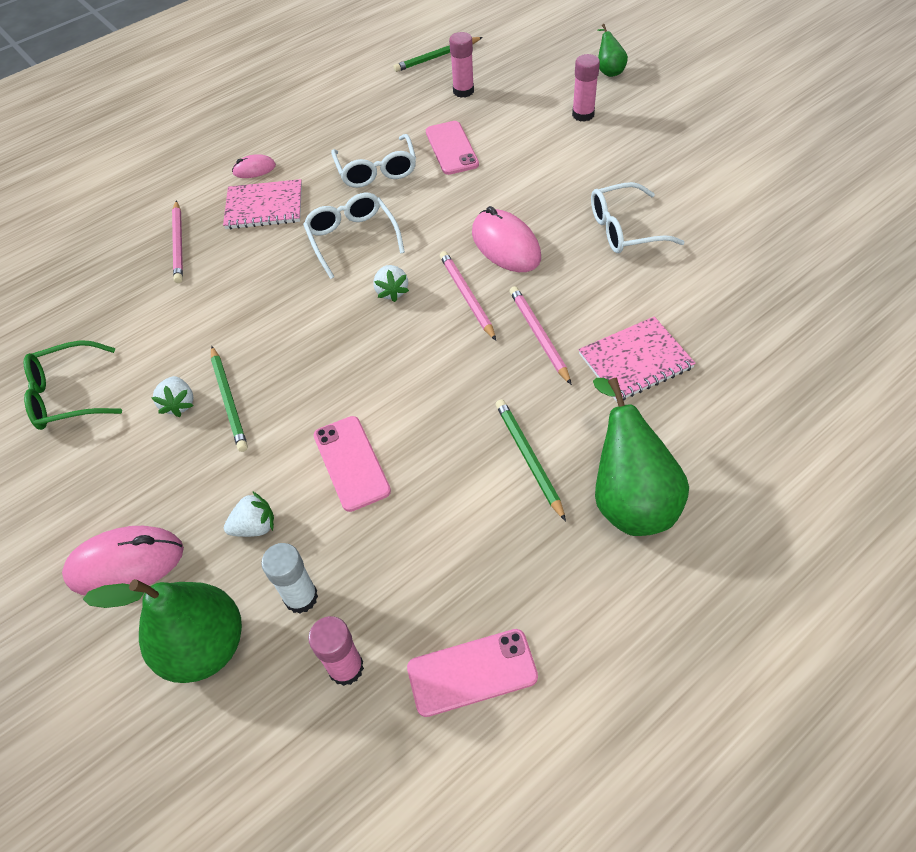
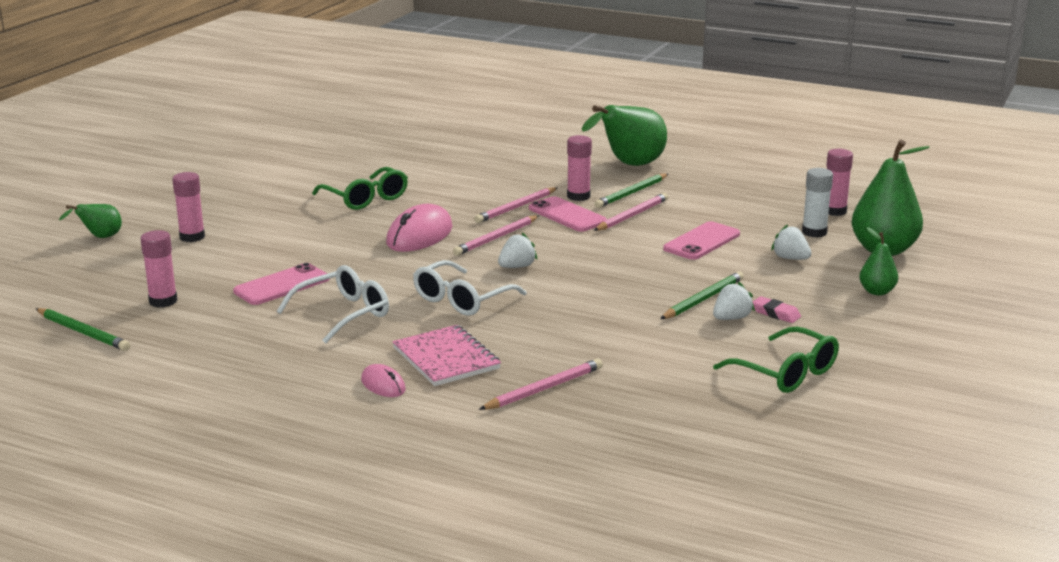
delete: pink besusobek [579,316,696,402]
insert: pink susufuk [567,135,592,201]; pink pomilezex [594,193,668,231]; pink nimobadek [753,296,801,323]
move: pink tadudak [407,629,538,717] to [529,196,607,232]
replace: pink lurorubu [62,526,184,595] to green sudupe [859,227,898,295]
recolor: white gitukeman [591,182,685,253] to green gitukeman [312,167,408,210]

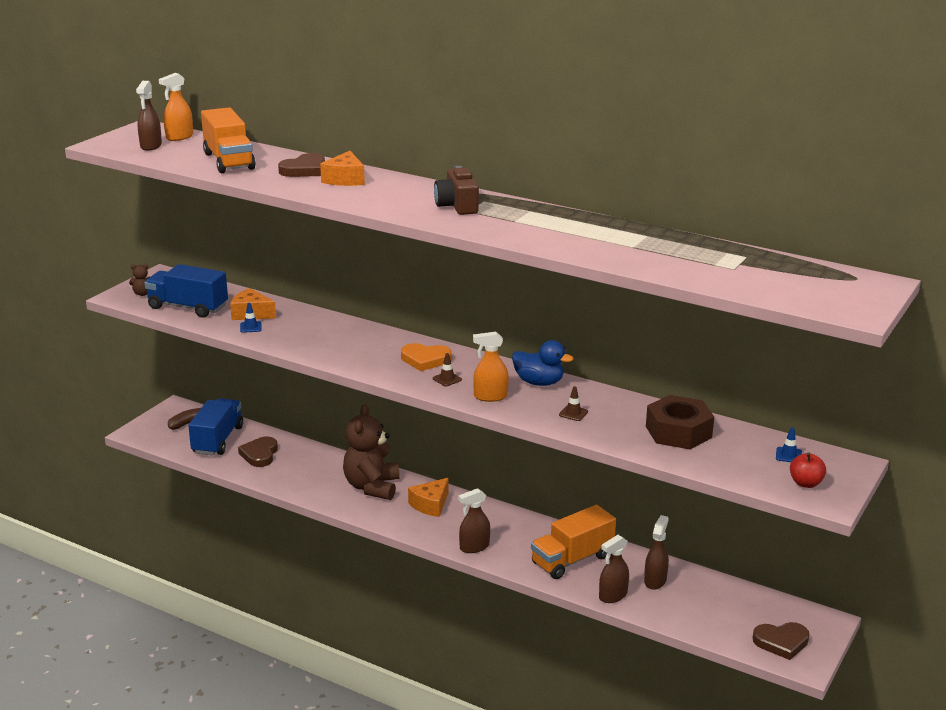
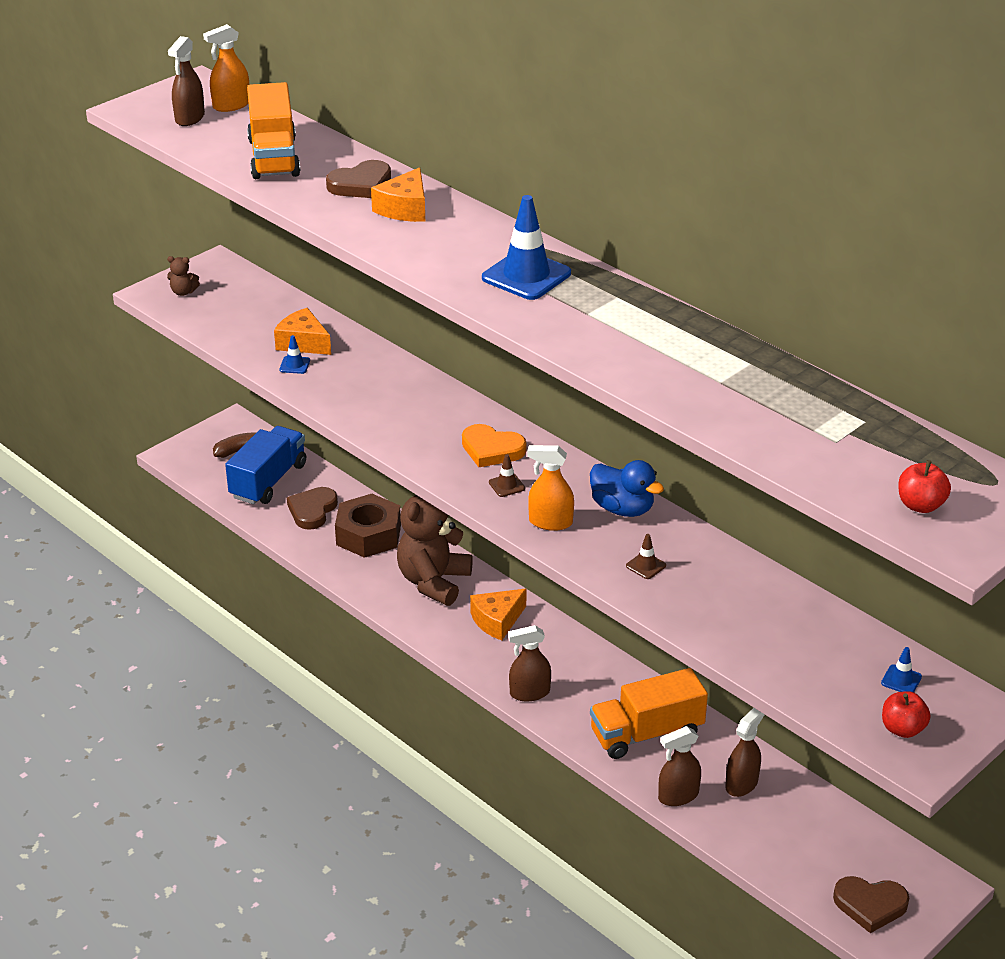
delete: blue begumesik [145,264,228,318]
insert: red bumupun [898,460,951,513]
move: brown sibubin [646,395,714,449] to [335,494,401,558]
replace: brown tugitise [434,166,479,215] to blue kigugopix [482,195,571,300]

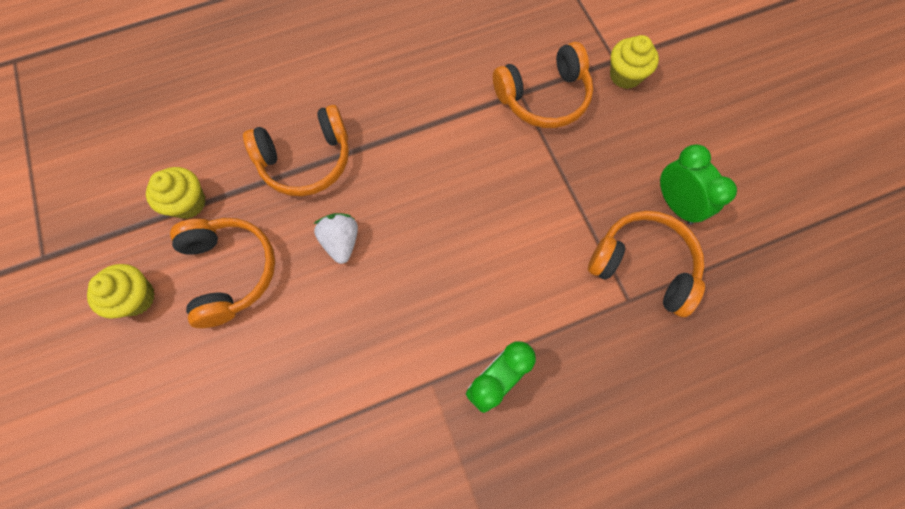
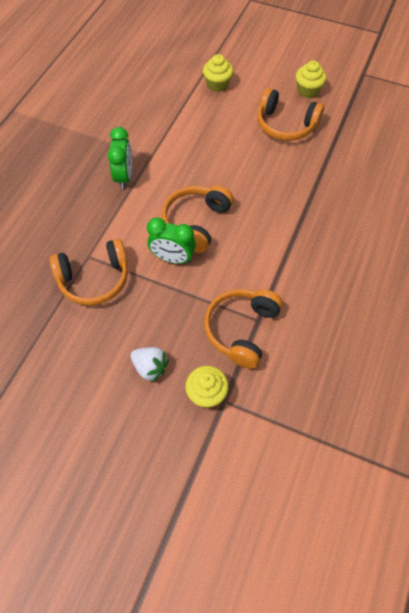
move: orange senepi [243,105,349,196] to [162,185,234,253]; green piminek [660,145,737,225] to [147,217,196,264]; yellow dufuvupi [146,167,206,219] to [203,54,233,92]; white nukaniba [313,213,358,264] to [131,347,169,382]

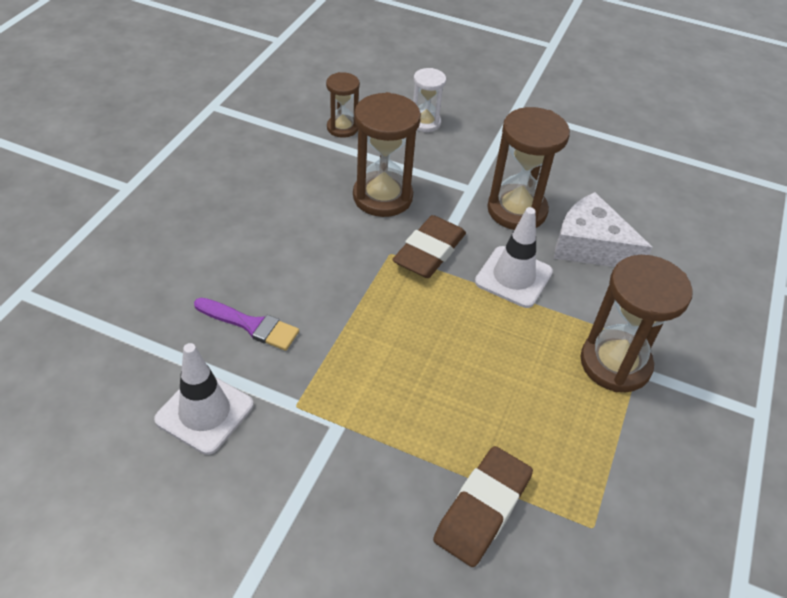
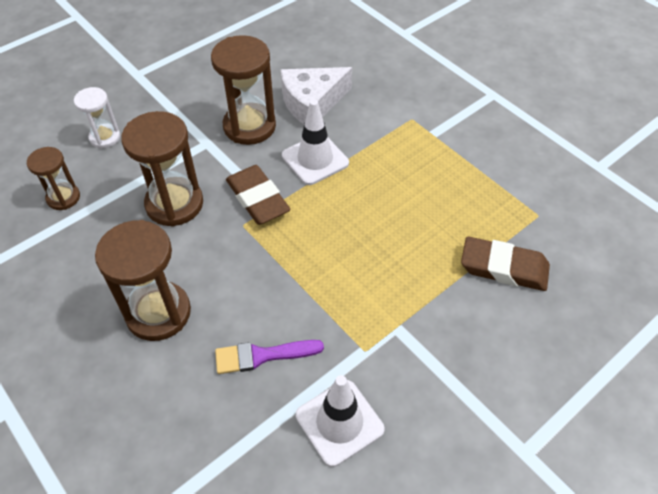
move: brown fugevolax [580,255,693,392] to [95,220,191,341]
rotate: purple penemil [194,298,299,351] = [215,340,324,374] 150 degrees counterclockwise; brown nimobadek [433,446,533,567] = [461,237,550,291] 45 degrees counterclockwise

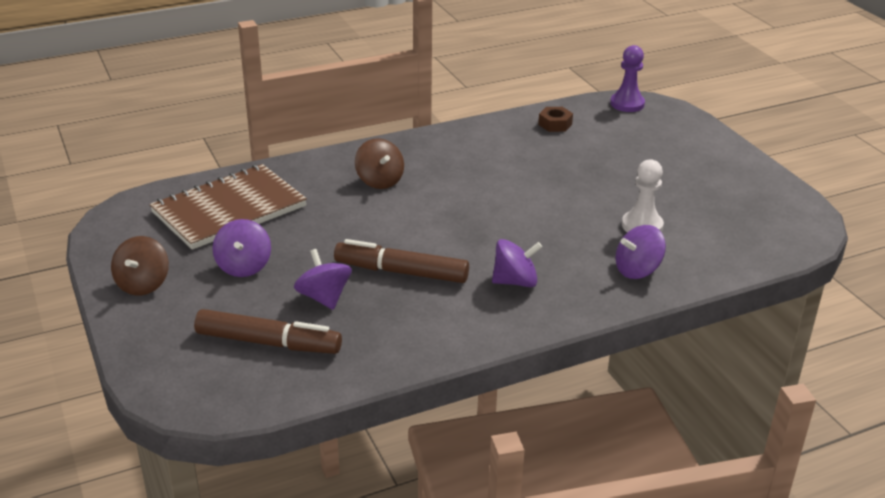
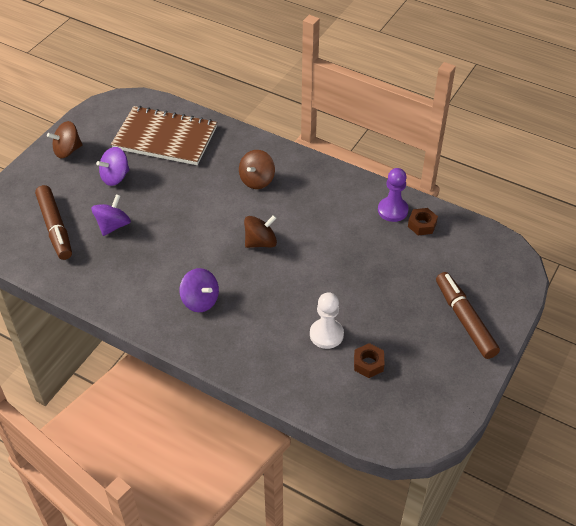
delete: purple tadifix [615,225,666,279]
insert: brown tadifix [244,215,277,248]; brown sibubin [354,343,385,378]
move: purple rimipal [610,45,645,112] to [378,168,409,222]; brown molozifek [334,239,469,283] to [436,272,500,359]

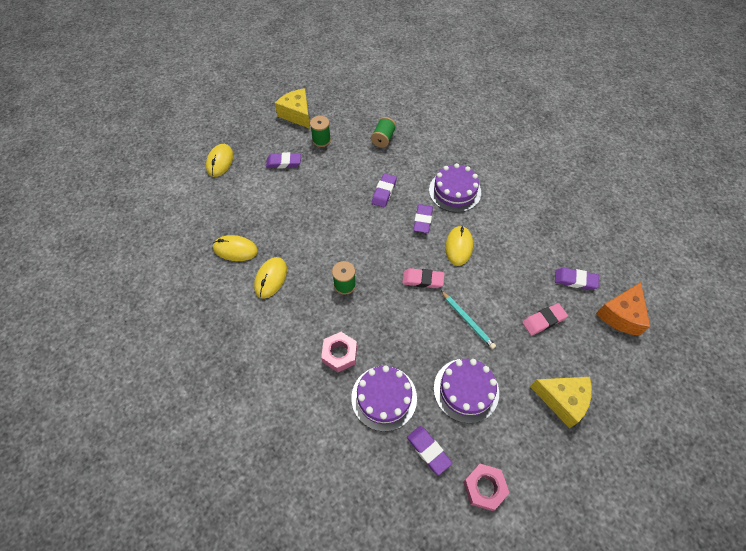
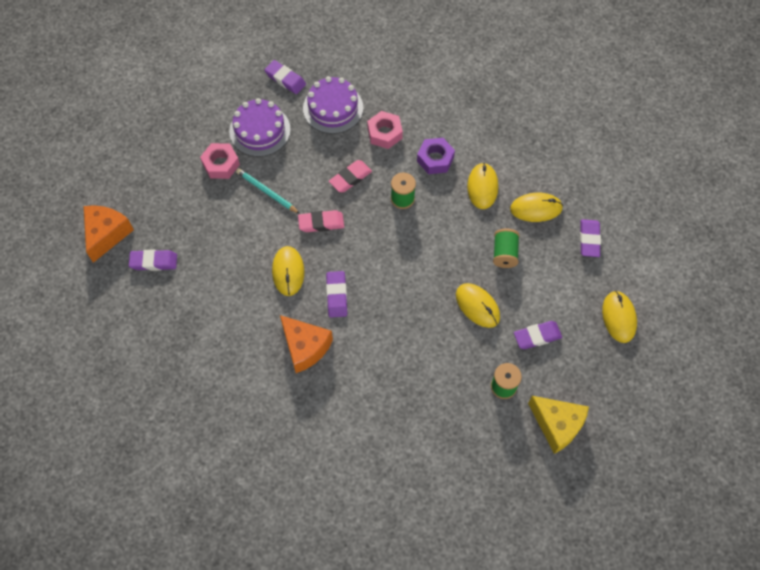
delete: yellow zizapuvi [530,377,592,428]
insert: purple sibubin [417,138,455,174]; yellow lurorubu [456,283,500,328]
move: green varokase [371,117,396,148] to [493,229,520,268]; purple nimobadek [372,173,397,208] to [580,219,601,257]; pink nimobadek [522,303,568,335] to [329,160,372,192]; pink sibubin [463,464,510,511] to [200,143,240,179]
replace: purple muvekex [429,163,481,213] to orange zizapuvi [280,315,333,373]

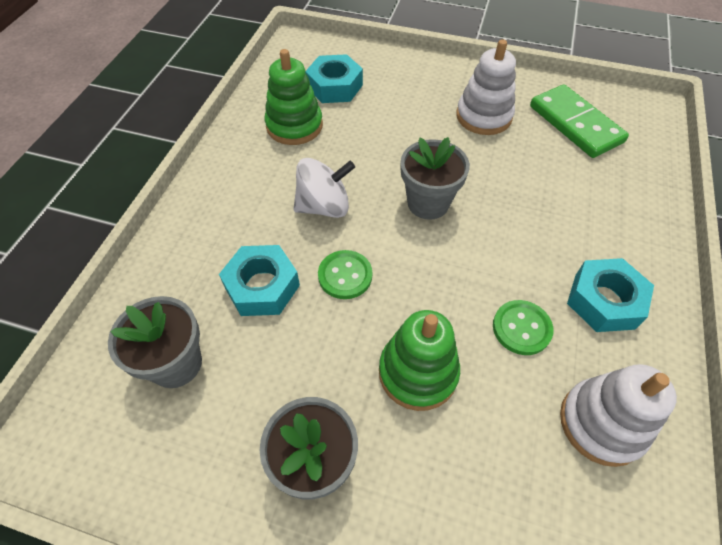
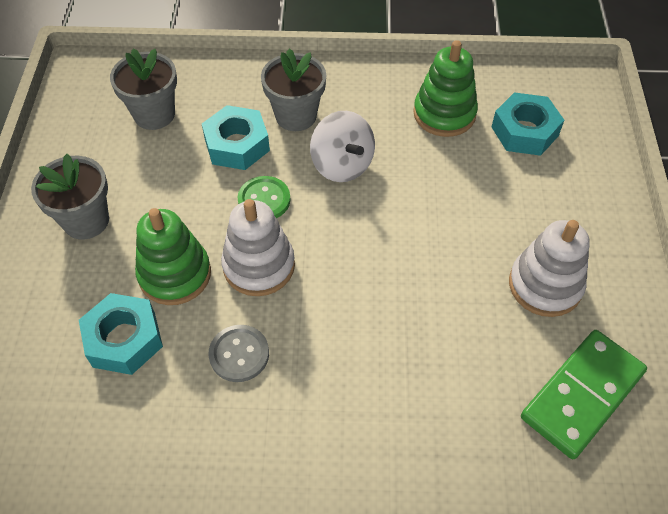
move: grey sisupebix [401,137,470,220] to [261,48,326,131]; turquoise sibubin [567,258,654,332] to [79,293,163,375]; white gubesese [560,364,677,467] to [221,199,295,296]
recolor: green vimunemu [493,300,553,355] to grey vimunemu [209,325,269,382]

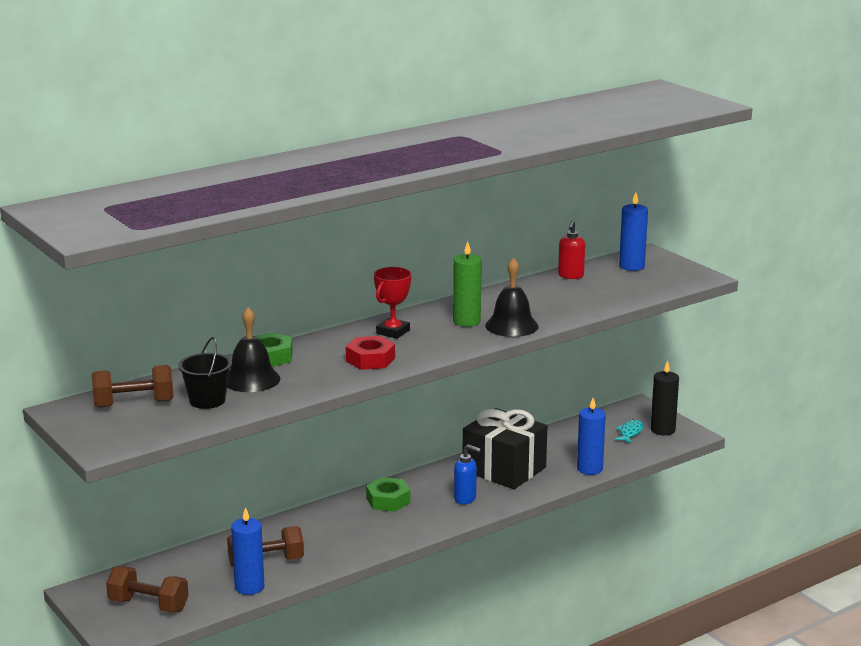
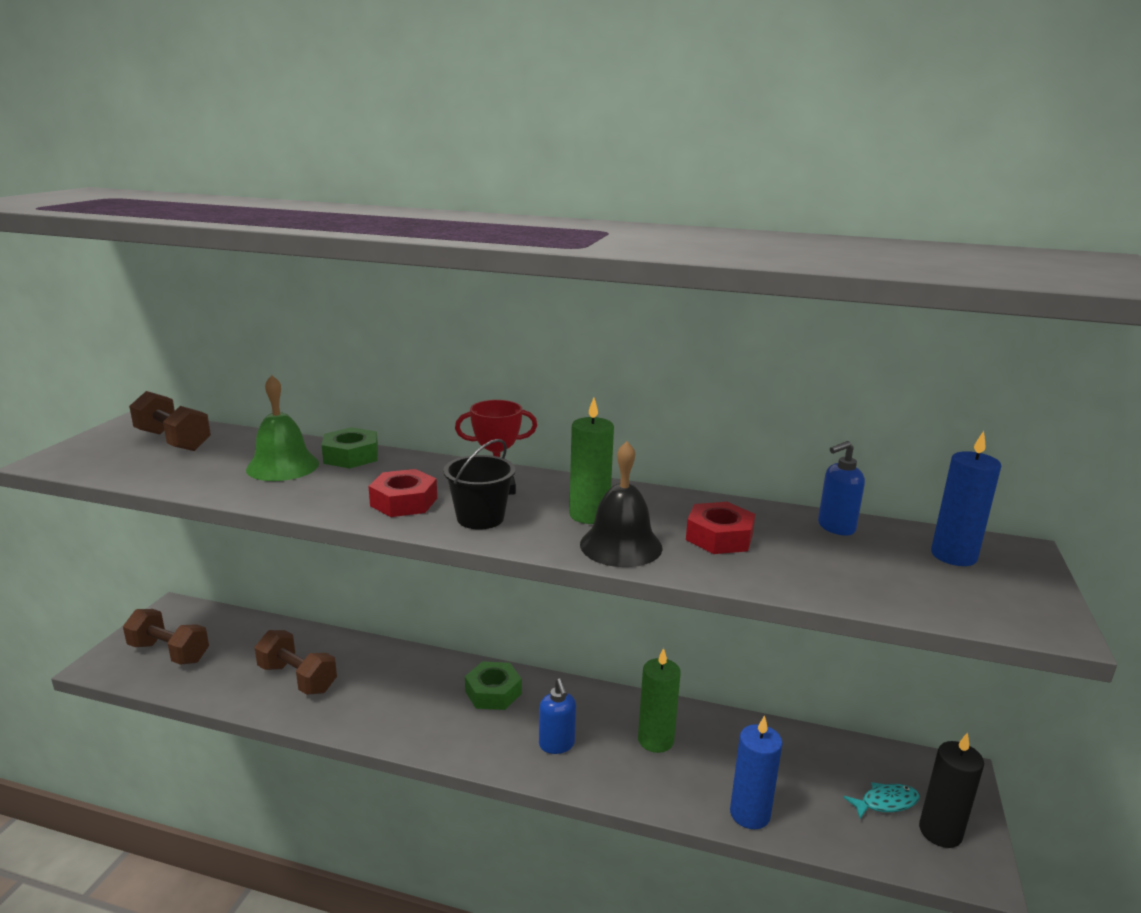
delete: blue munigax [231,507,264,595]
insert: red sibubin [686,502,755,554]
move: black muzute [178,337,232,409] to [443,439,515,530]
replace: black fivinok [463,408,547,489] to green munigax [638,648,681,753]
recolor: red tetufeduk [558,221,585,279] to blue tetufeduk [818,441,865,535]; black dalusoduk [227,307,280,392] to green dalusoduk [246,375,319,481]
rotate: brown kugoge [106,566,189,613] = [123,609,209,665] 45 degrees counterclockwise

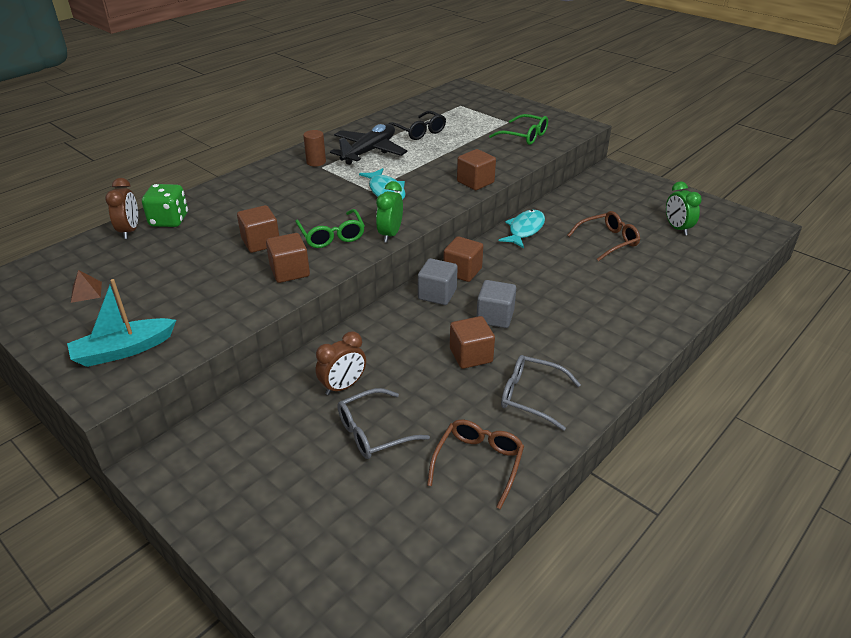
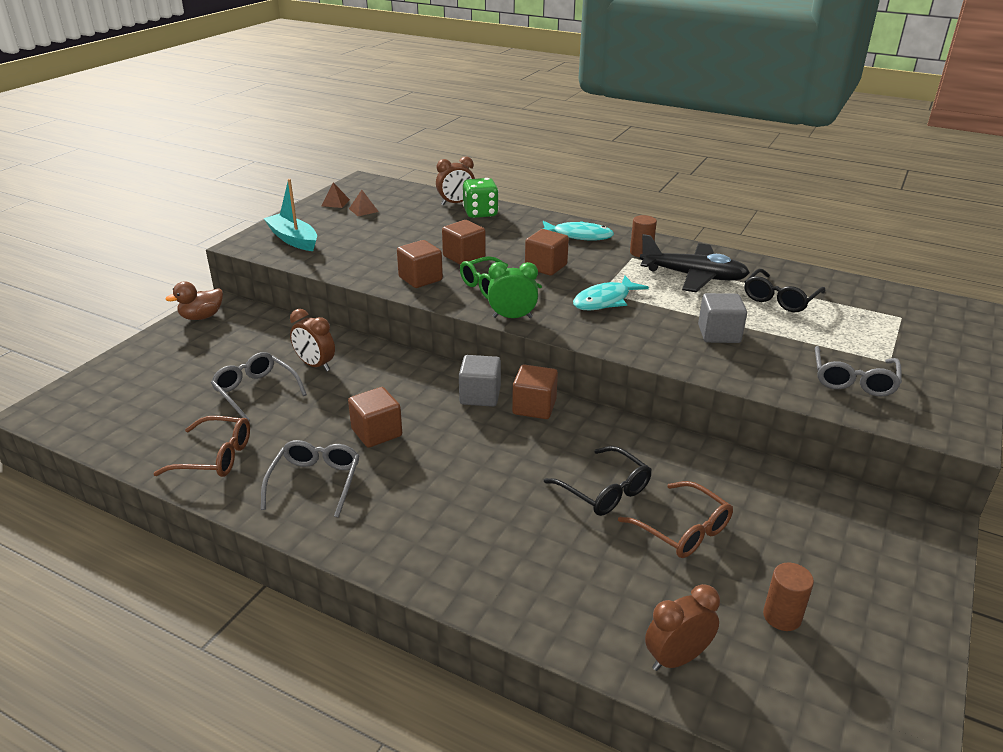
insert: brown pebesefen [321,182,350,208]; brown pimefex [165,281,223,320]; black gitukeman [544,446,652,516]; brown piminek [645,584,720,671]
move: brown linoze [457,149,496,190] to [525,229,569,276]; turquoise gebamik [498,210,545,248] to [543,221,614,240]; grey linoze [476,280,516,328] to [698,293,747,343]
replace: green piminek [666,181,702,235] to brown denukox [763,563,814,631]
recolor: green gitukeman [489,114,548,145] to grey gitukeman [815,346,902,397]

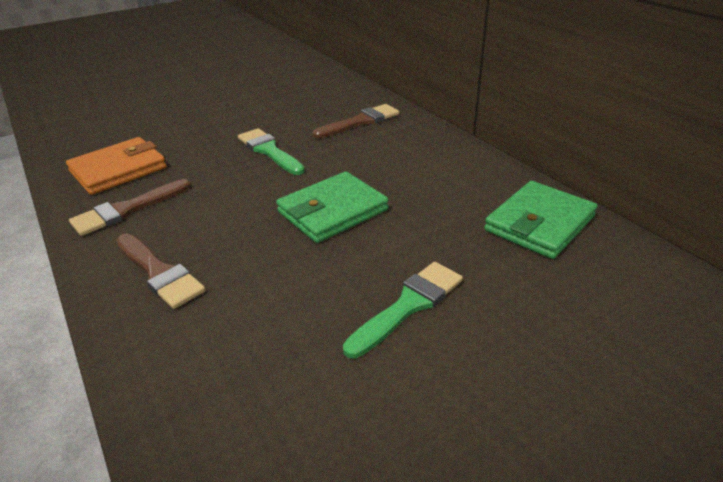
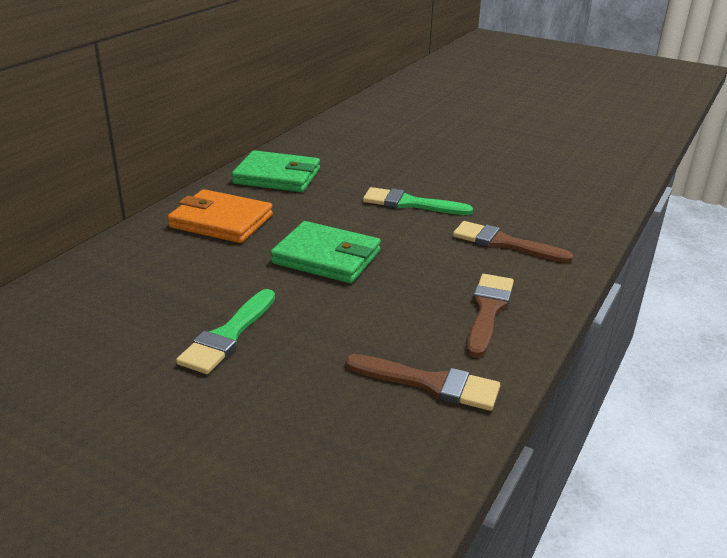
move: brown penemil [313,104,399,138] to [453,221,573,263]; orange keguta [66,137,167,195] to [168,189,273,243]

